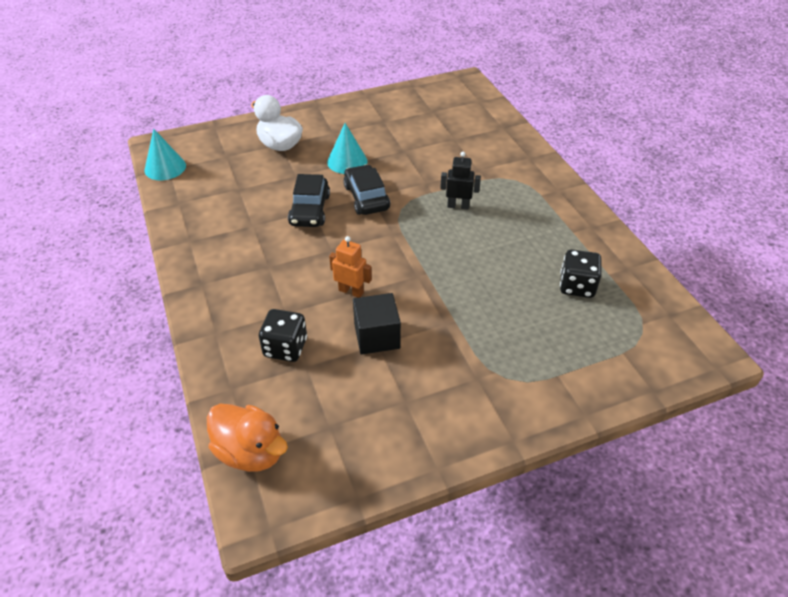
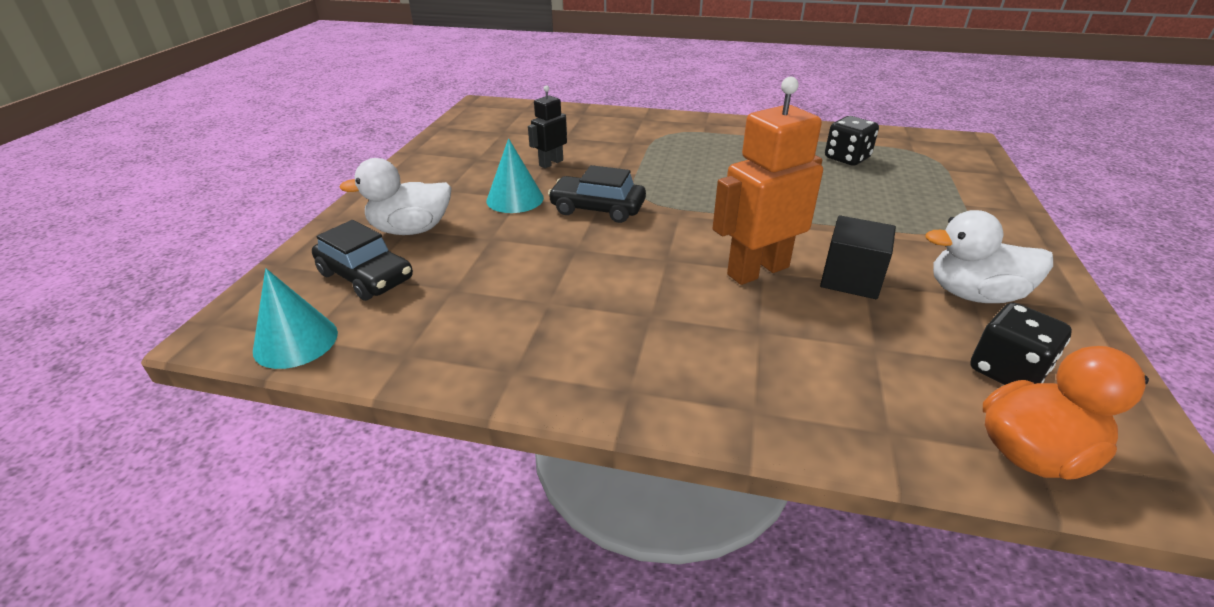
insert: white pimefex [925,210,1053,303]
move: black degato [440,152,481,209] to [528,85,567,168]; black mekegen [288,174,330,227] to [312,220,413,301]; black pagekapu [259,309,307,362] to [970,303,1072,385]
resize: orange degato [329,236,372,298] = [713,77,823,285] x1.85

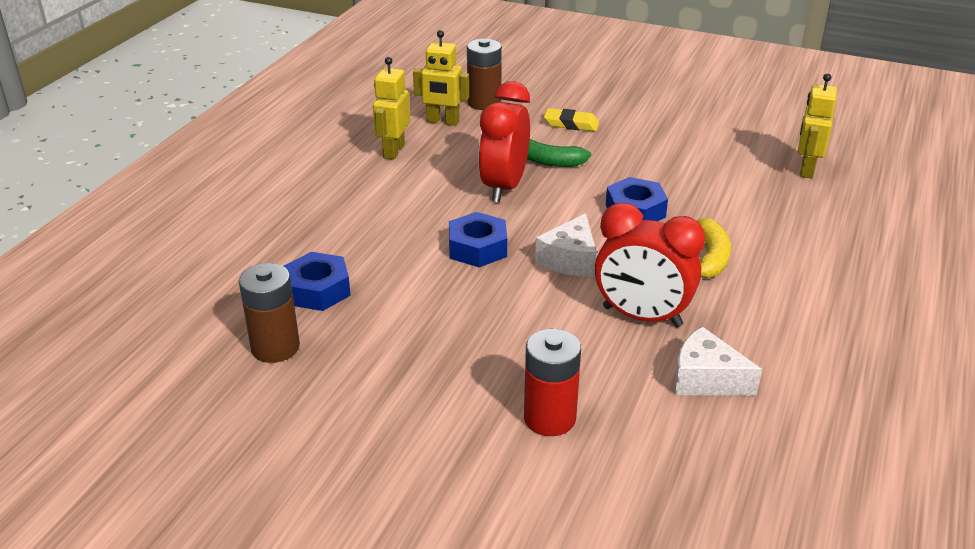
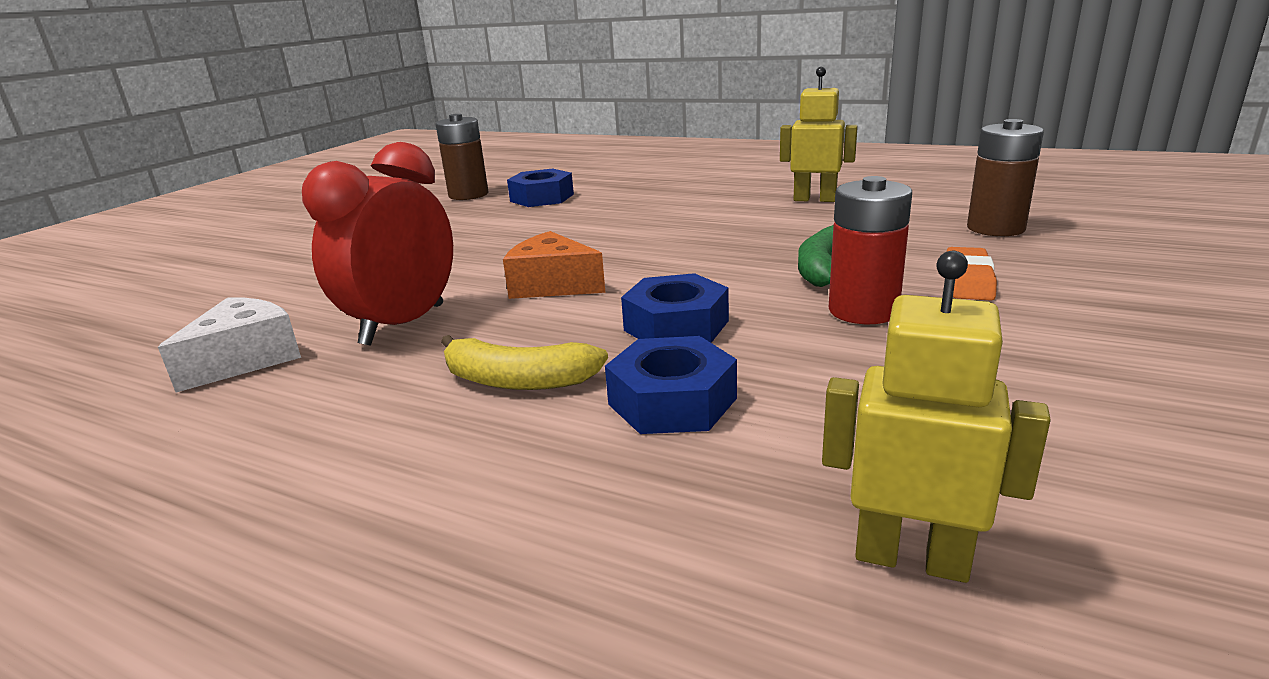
delete: yellow degato [413,30,469,126]; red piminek [478,81,530,203]
move: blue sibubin [449,212,507,267] to [605,336,737,434]; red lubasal [524,329,581,436] to [828,176,912,324]
recolor: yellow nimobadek [544,108,599,131] to orange nimobadek [946,247,997,300]; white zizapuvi [535,213,596,277] to orange zizapuvi [503,231,605,299]

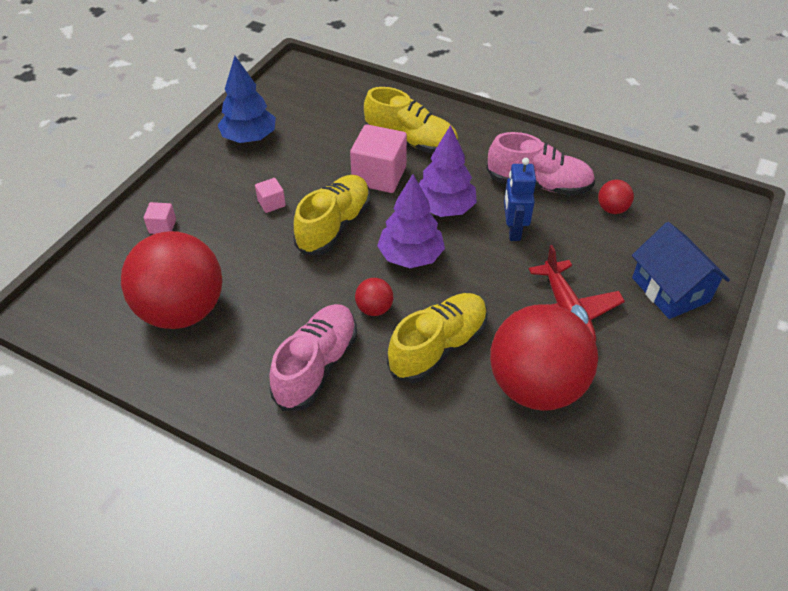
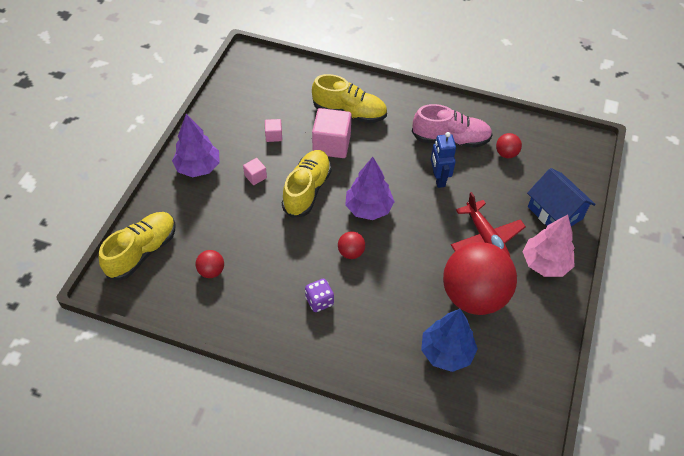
insert: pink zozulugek [523,215,574,277]
move: blue zozulugek [218,56,276,143] to [421,309,478,372]; purple zozulugek [419,125,477,217] to [172,114,220,177]; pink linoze [144,202,176,234] to [265,119,282,142]; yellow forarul [387,293,487,383] to [99,212,175,280]
replace: pink forarul [270,304,357,411] to purple pagekapu [305,279,334,312]
resize: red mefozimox [121,231,222,329] = [196,250,224,278] x0.41

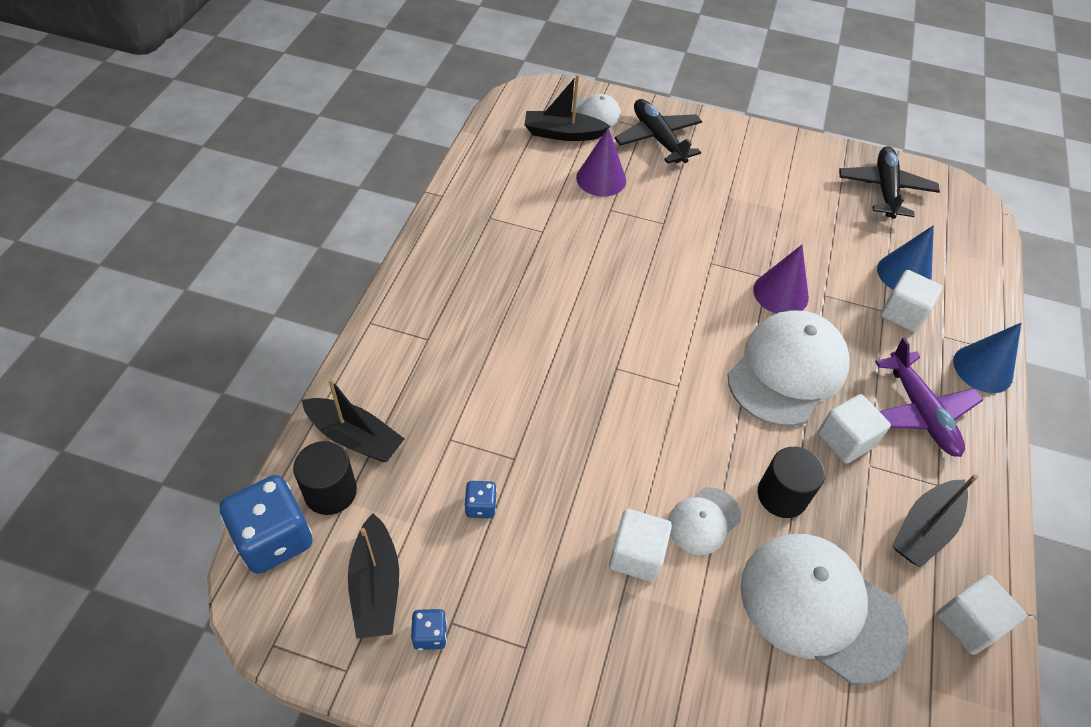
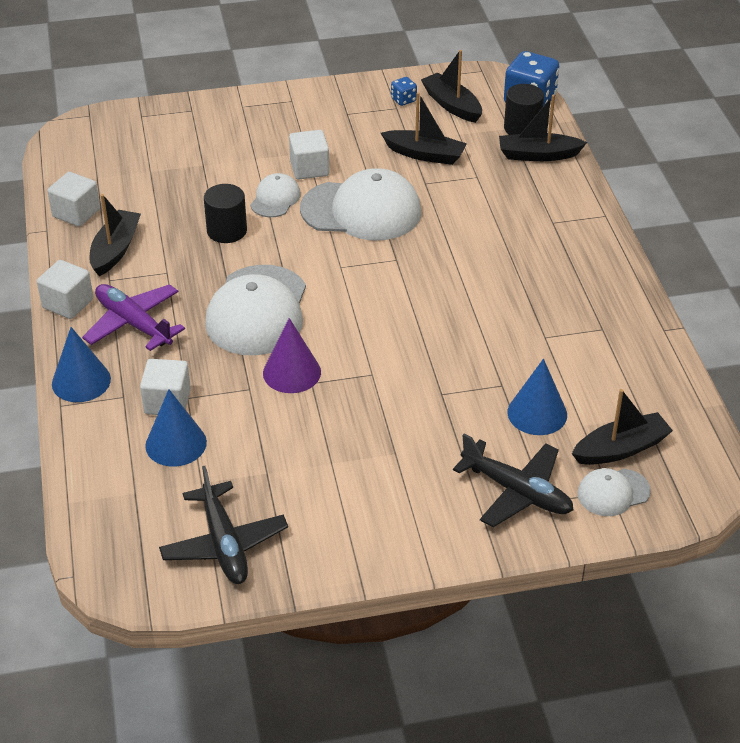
move: white linoze [818,394,891,464] to [37,260,93,319]; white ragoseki [740,534,909,685] to [300,168,421,240]
replace: blue pagekapu [464,481,497,518] to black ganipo [381,92,467,165]
recolor: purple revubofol [576,127,626,197] to blue revubofol [507,359,567,435]

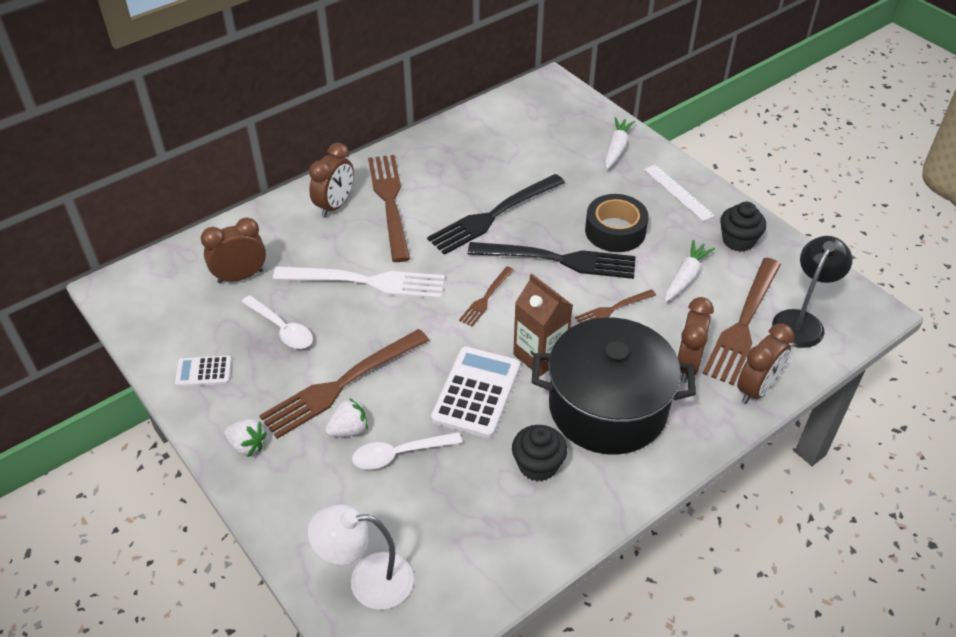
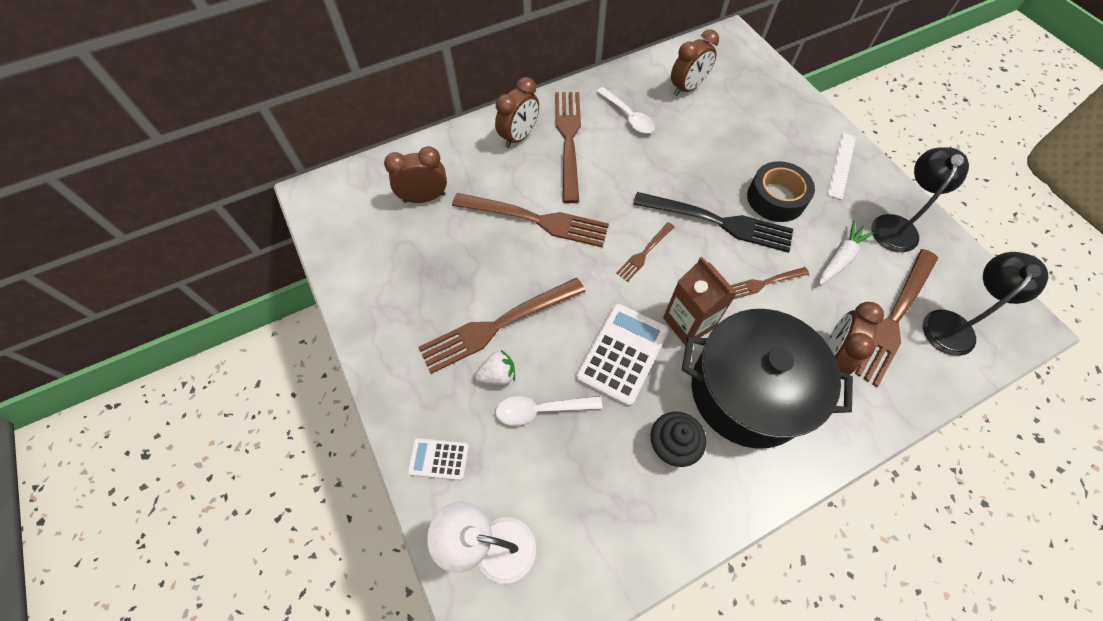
delete: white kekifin [605,117,635,169]; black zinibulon [427,174,565,255]; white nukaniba [224,419,267,457]
move: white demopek [241,295,313,349] to [596,87,655,133]; brown piminek [737,324,794,404] to [671,29,719,96]; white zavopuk [175,355,231,387] to [408,438,469,480]
replace: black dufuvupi [720,202,766,252] to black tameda [871,147,969,252]
recolor: white zinibulon [273,266,445,299] to brown zinibulon [452,193,609,247]
rotate: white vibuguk [644,165,715,221] = [827,133,856,200] 45 degrees clockwise

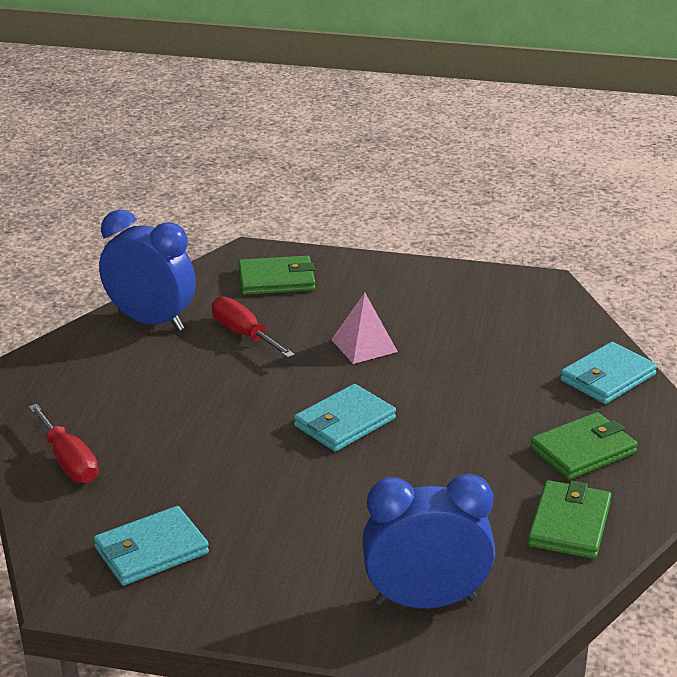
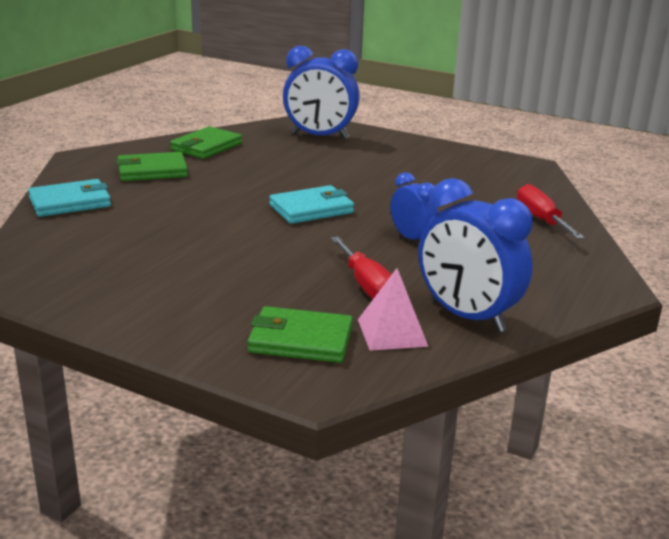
delete: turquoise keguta [94,506,209,586]
insert: blue piminek [391,172,438,240]
move: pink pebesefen [331,293,398,364] to [358,268,429,351]

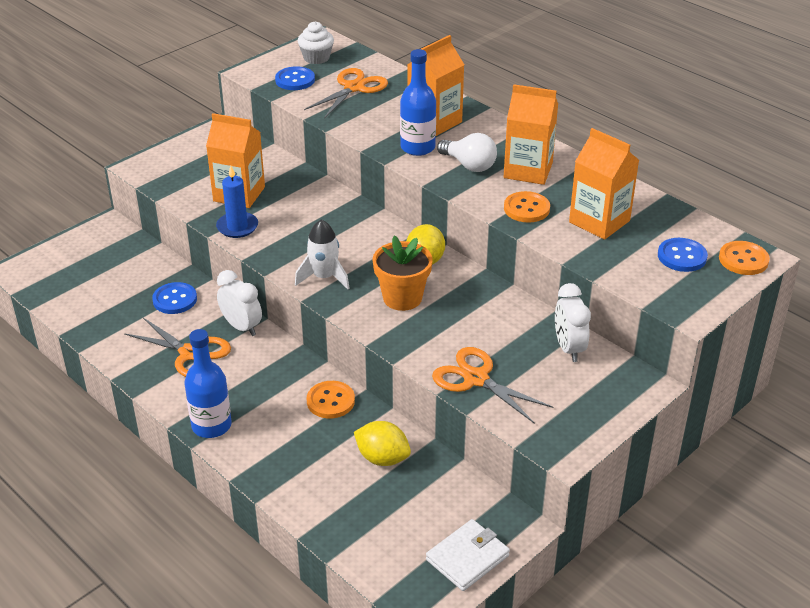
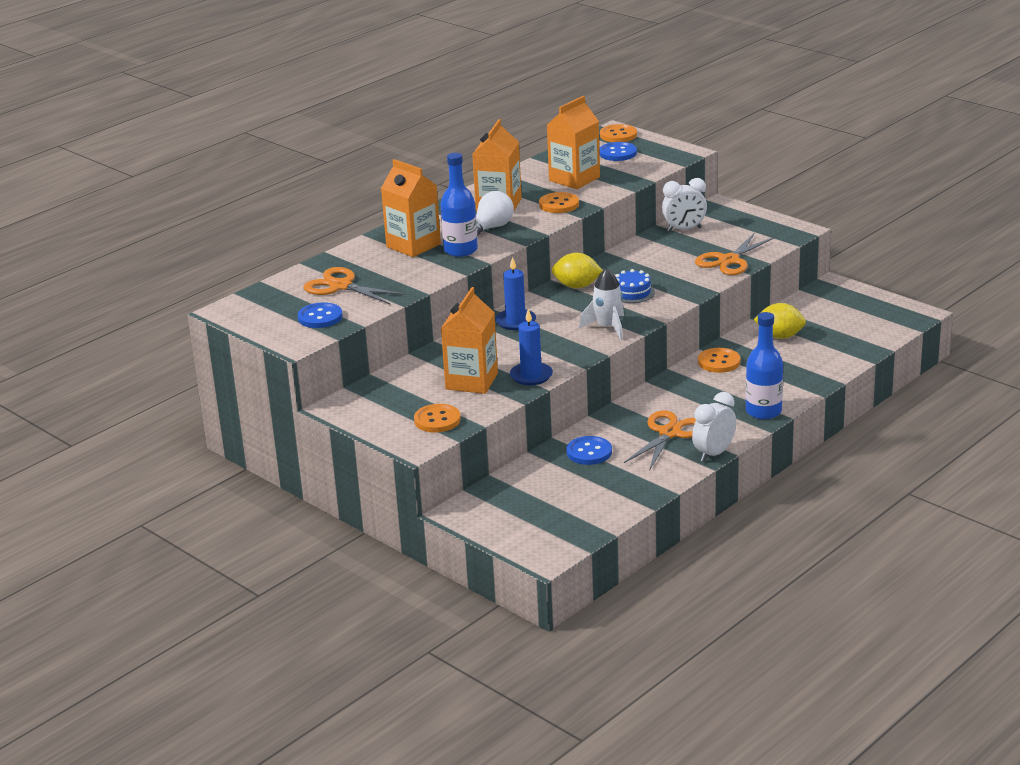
delete: white dufuvupi [298,21,334,64]; white keguta [426,519,510,591]
insert: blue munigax [495,257,536,330]; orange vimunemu [414,404,461,433]
move: white piminek [217,270,262,336] to [692,392,736,462]
replace: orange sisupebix [373,236,433,311] to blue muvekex [615,269,655,303]
rotate: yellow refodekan [354,421,411,466] = [753,303,806,339] 75 degrees clockwise

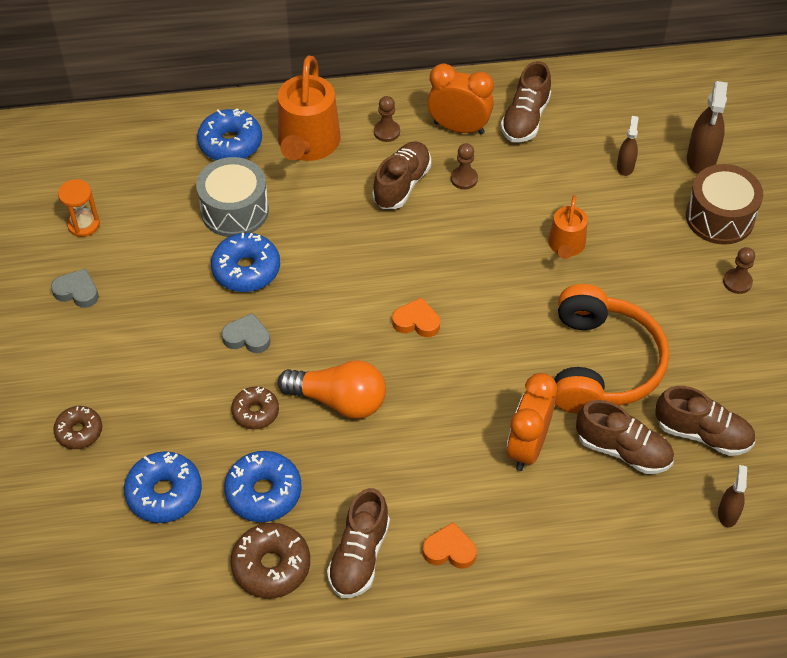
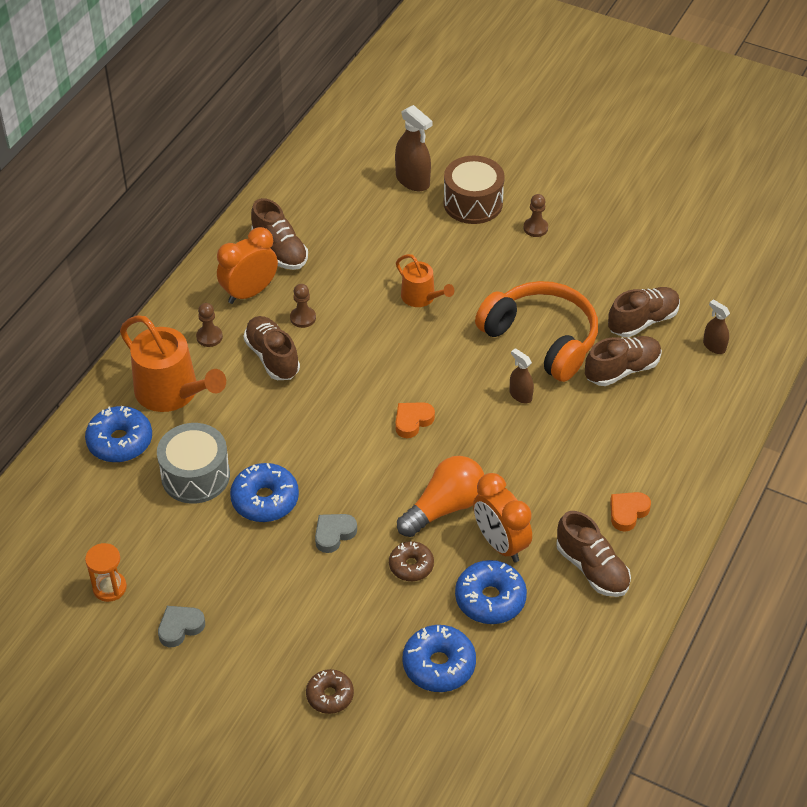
delete: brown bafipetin [230,523,310,599]
move: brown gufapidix [617,116,638,176] to [509,348,534,403]; orange piminek [506,373,557,471] to [473,473,532,562]

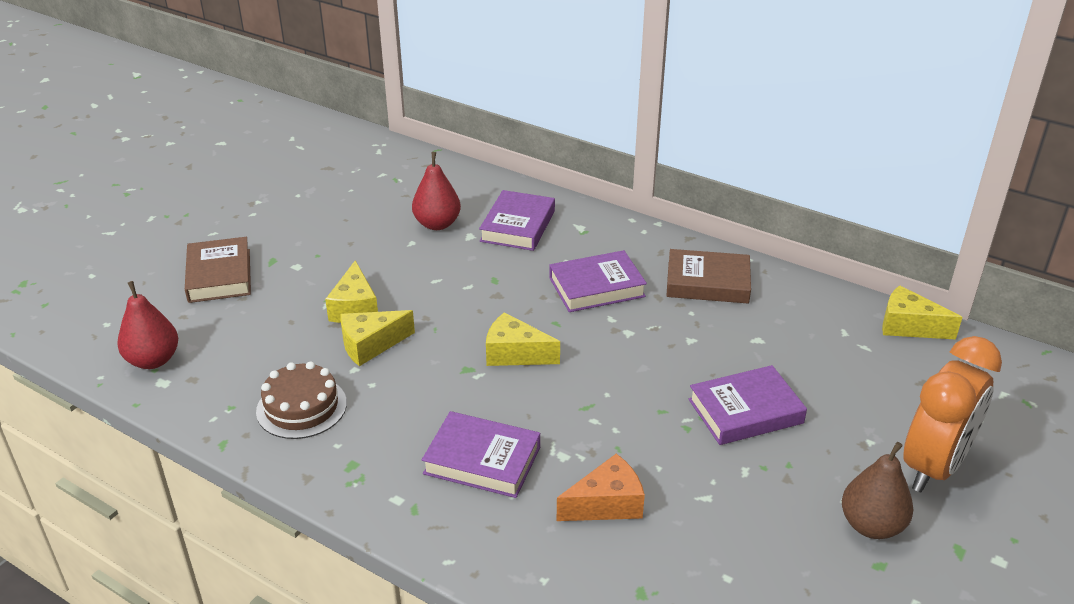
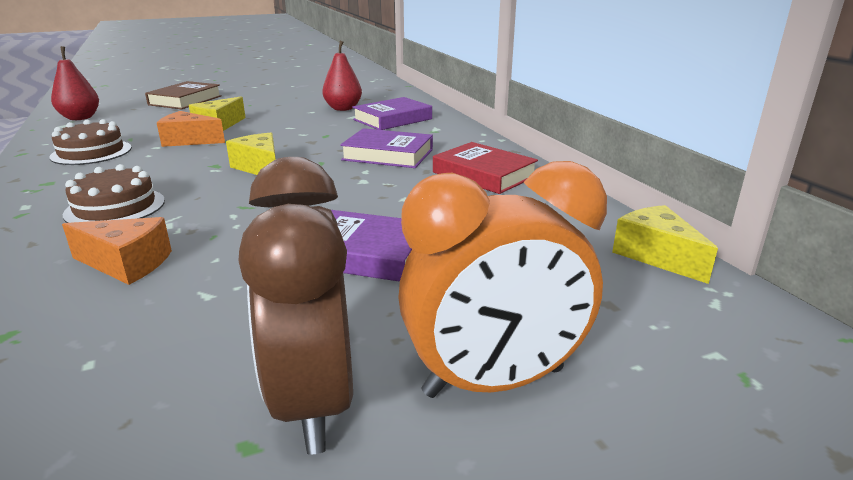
replace: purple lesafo [422,411,540,498] to brown muvekex [63,164,165,223]; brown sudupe [842,442,913,539] to brown piminek [239,157,353,455]
recolor: brown lesafo [666,249,751,304] to red lesafo [433,142,538,194]; yellow zizapuvi [340,310,415,366] to orange zizapuvi [157,111,225,147]

